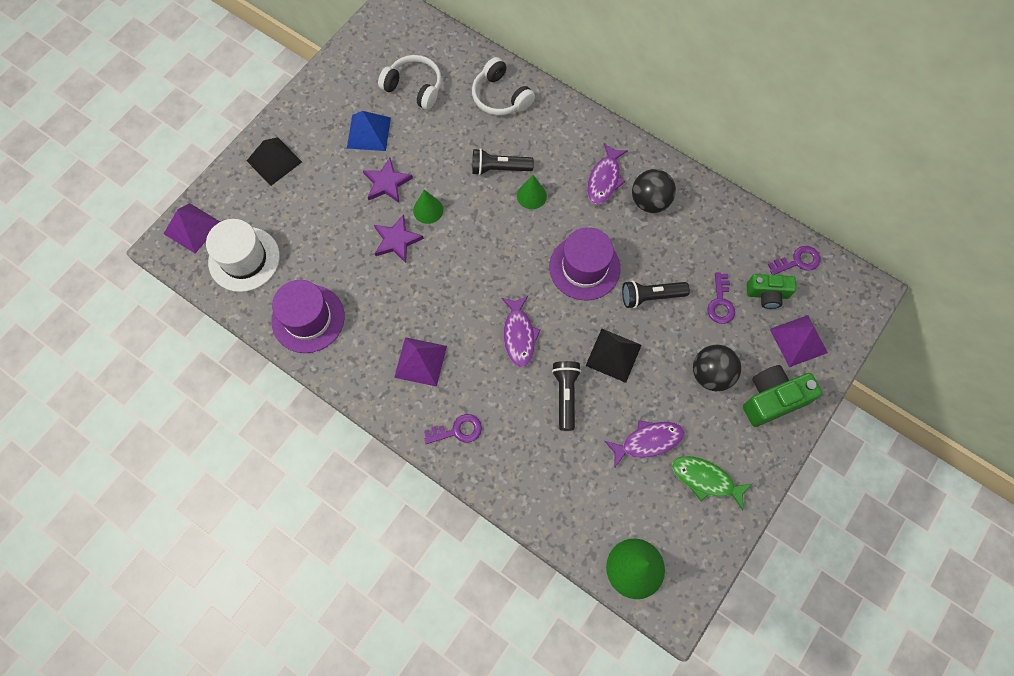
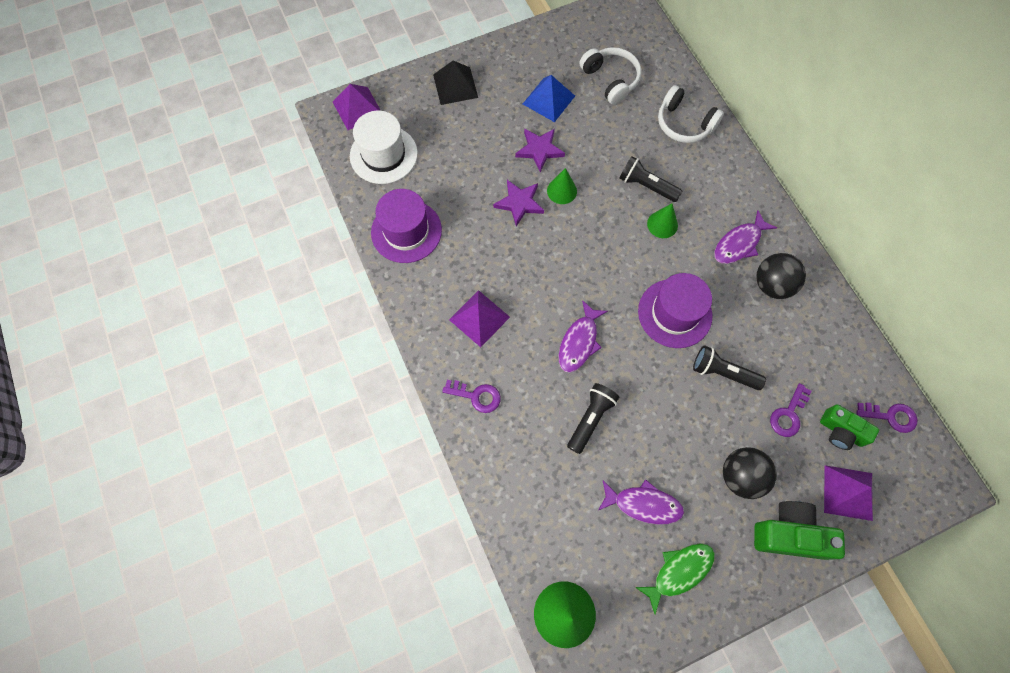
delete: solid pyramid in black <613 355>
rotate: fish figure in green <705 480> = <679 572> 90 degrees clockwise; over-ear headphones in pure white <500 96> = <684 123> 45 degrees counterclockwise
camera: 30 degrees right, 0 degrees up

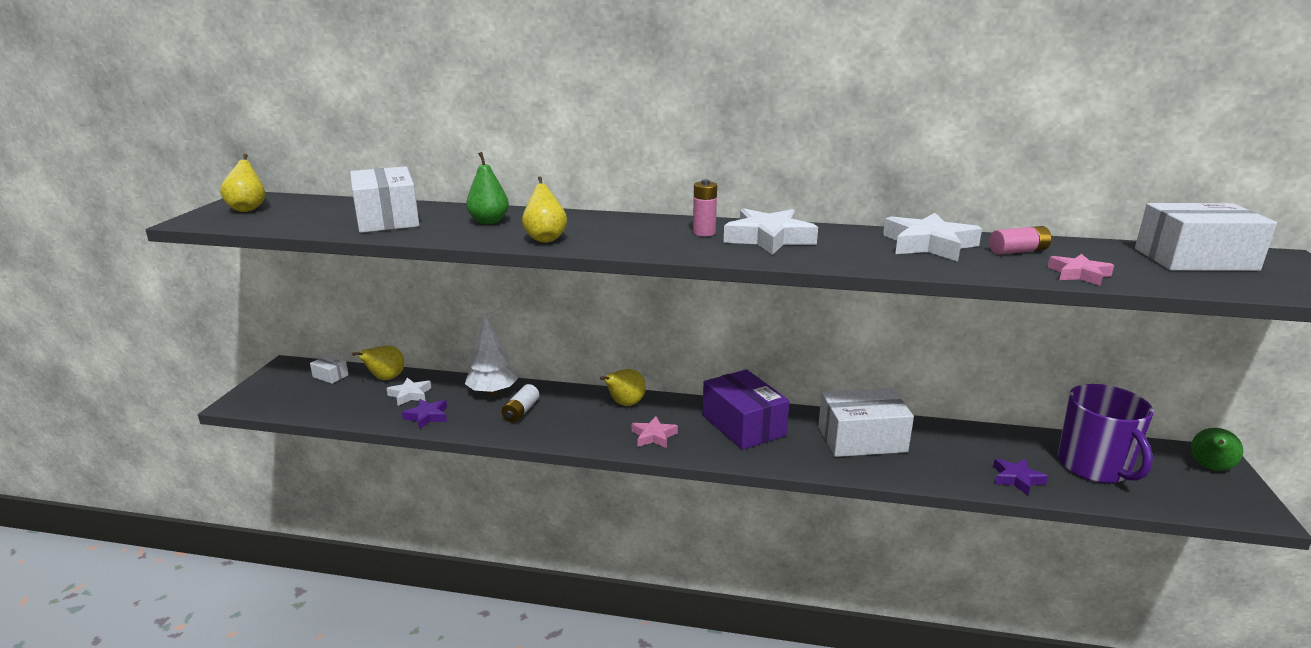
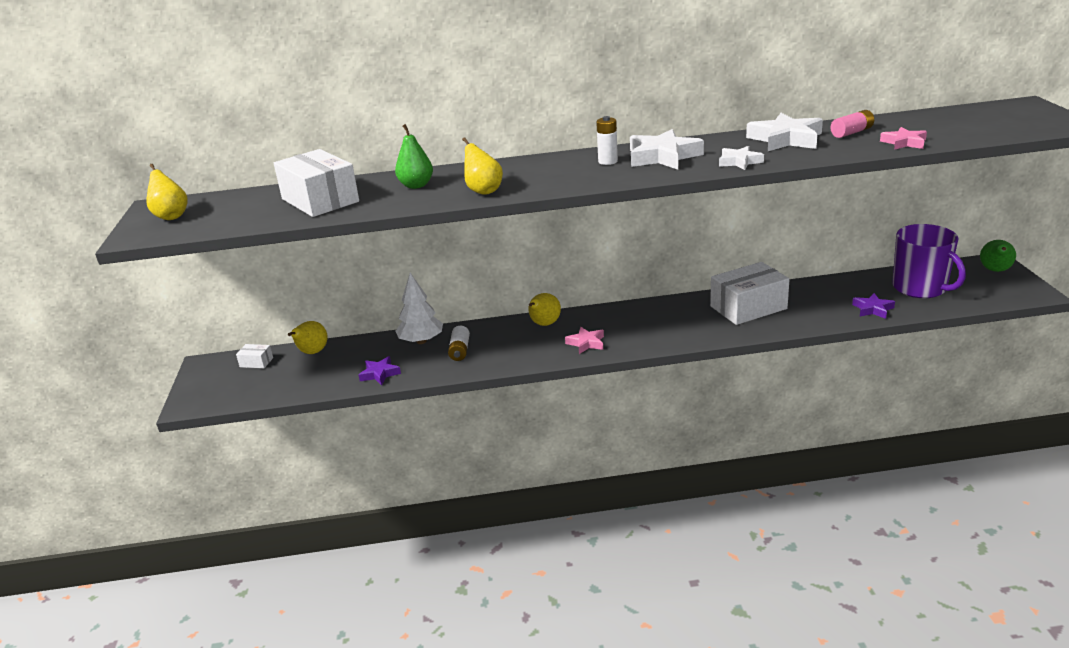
delete: package in violet <743 425>; package in pure white <1195 259>
move: star in pure white <410 395> to <739 162>
recolor: power cell in pink <704 233> to power cell in pure white <608 161>
camera: 15 degrees left, 5 degrees up

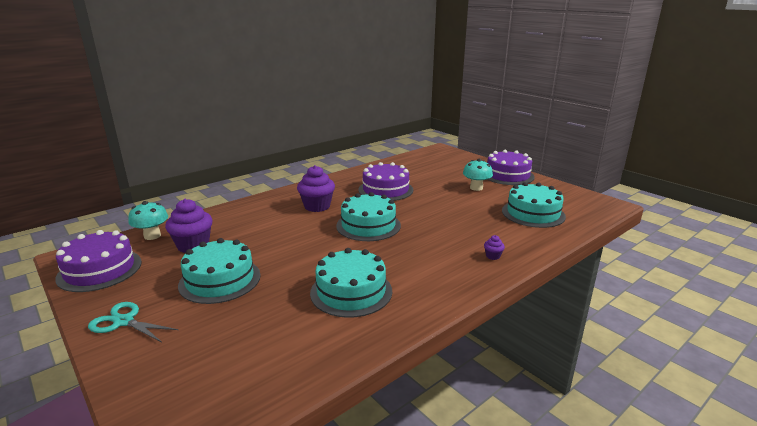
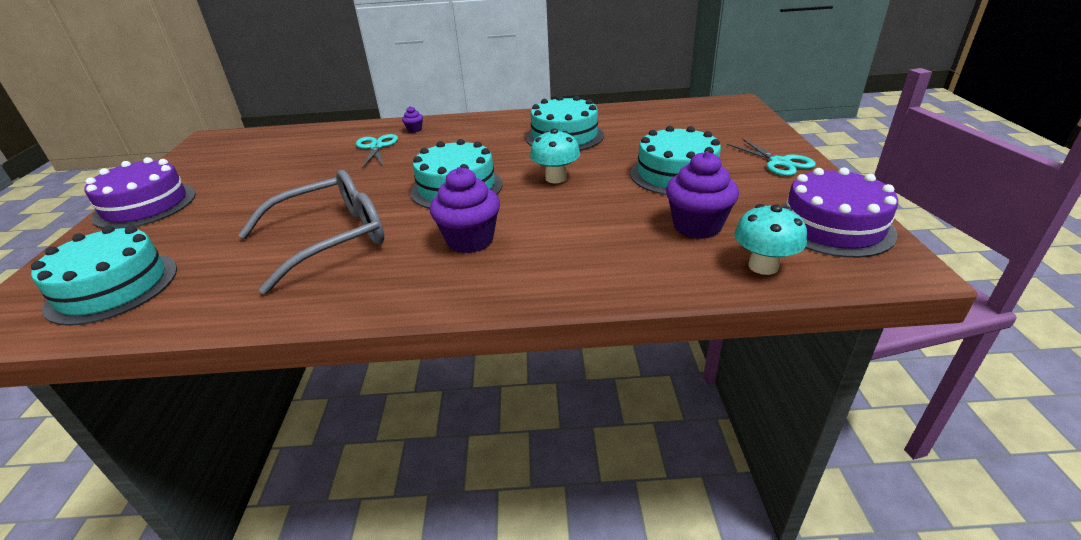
insert: pair of scissors in turquoise <376 147>
move: gateau in turquoise <533 213> to <113 287>; toadstool in turquoise <476 188> to <556 178>
replace: gateau in violet <385 190> to glasses in gray <329 239>
camera: 140 degrees left, 10 degrees up

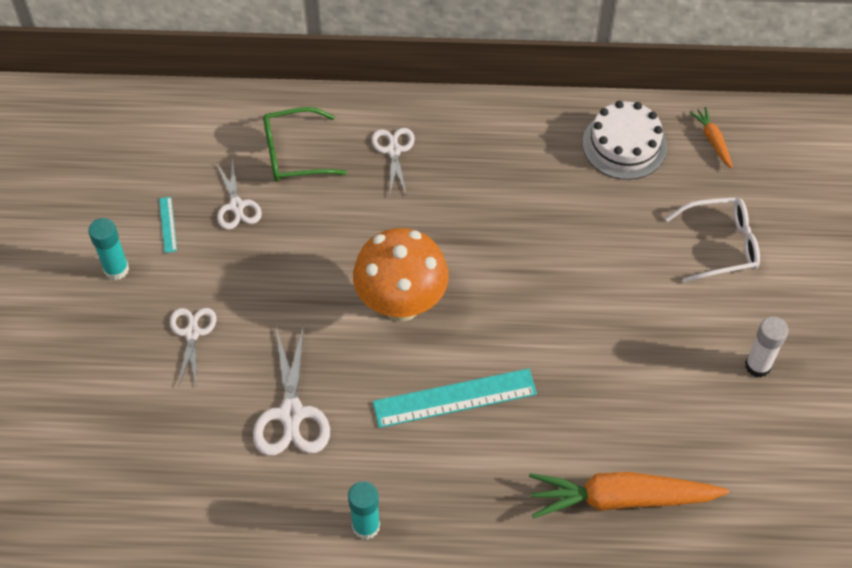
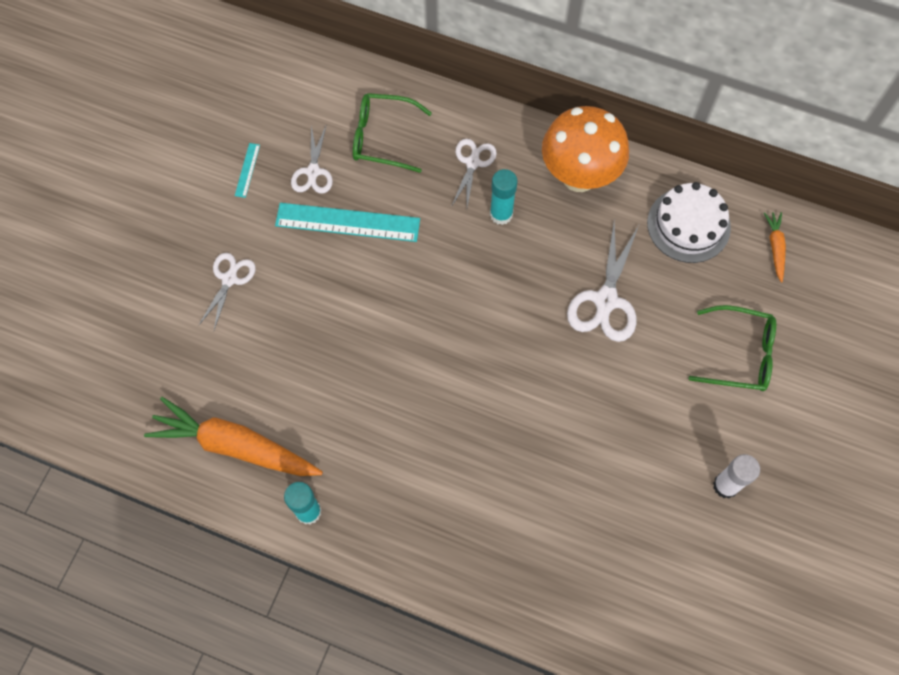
move: toy carrot in bright orange <621 499> to <235 446>; straightedge in turquoise <455 398> to <347 222>; glue in turquoise <116 269> to <501 214>; toadstool in bright orange <401 304> to <579 176>; pair of scissors in pure white <291 414> to <606 300>
recolor: glasses in pure white <720 245> to glasses in green <739 354>
camera: 20 degrees right, 10 degrees up

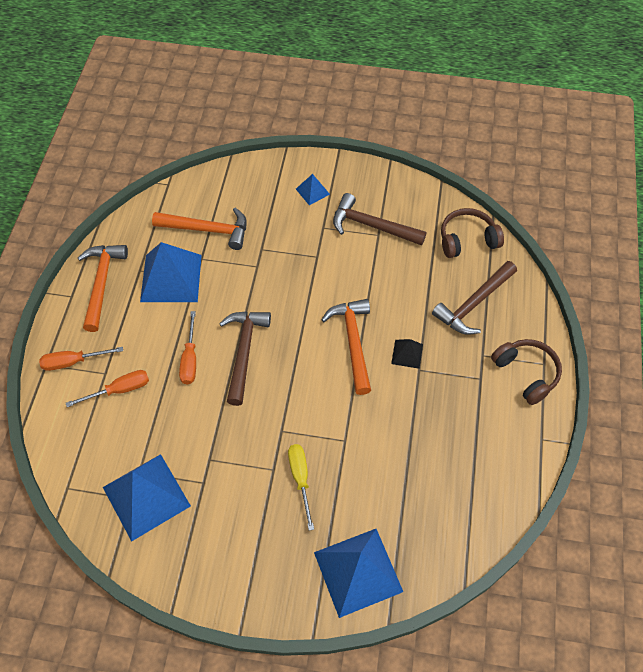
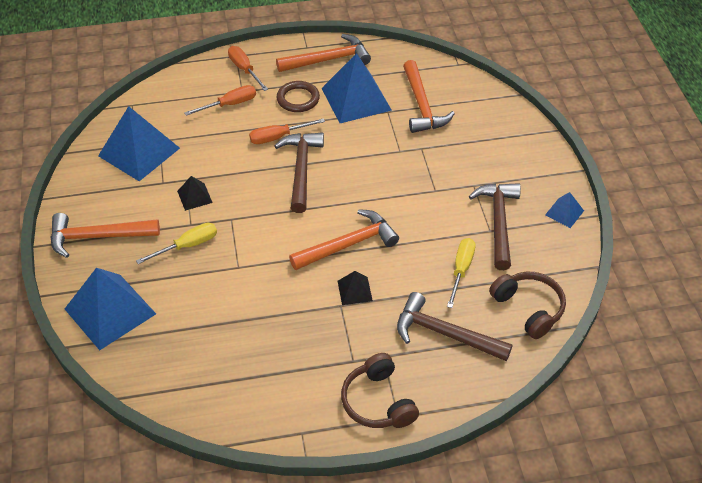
insert: carpenter's hammer in bright orange <98 237>; solid pyramid in black <194 196>; hoop in dark brown <298 99>; hand screwdriver in bright yellow <461 270>
move: solid pyramid in cobalt <312 191> to <564 213>
rotate: hand screwdriver in bright orange <119 390> = <230 104> 75 degrees counterclockwise; carpenter's hammer in dark brown <244 352> = <301 170> 75 degrees counterclockwise; over-ear headphones in dark brown <526 373> = <378 402> 120 degrees clockwise
camera: 70 degrees right, 10 degrees down

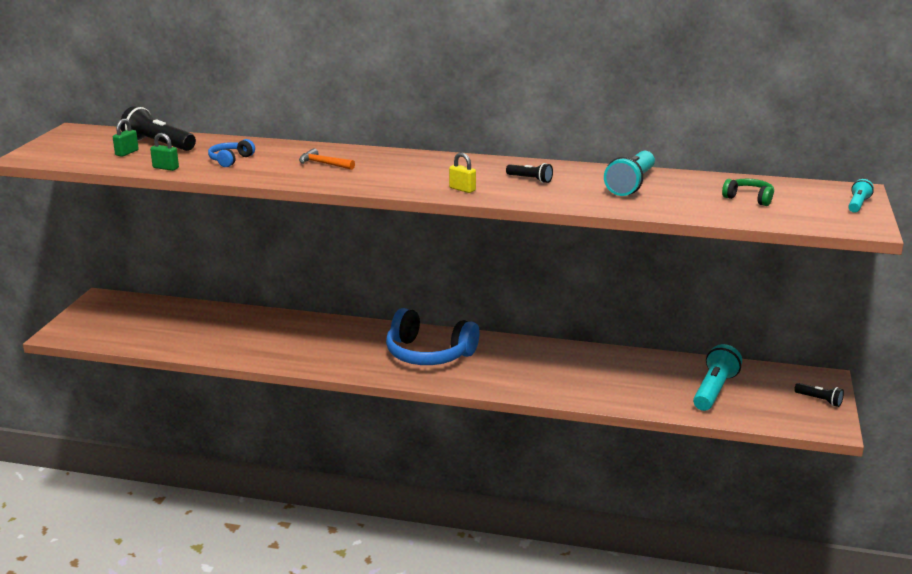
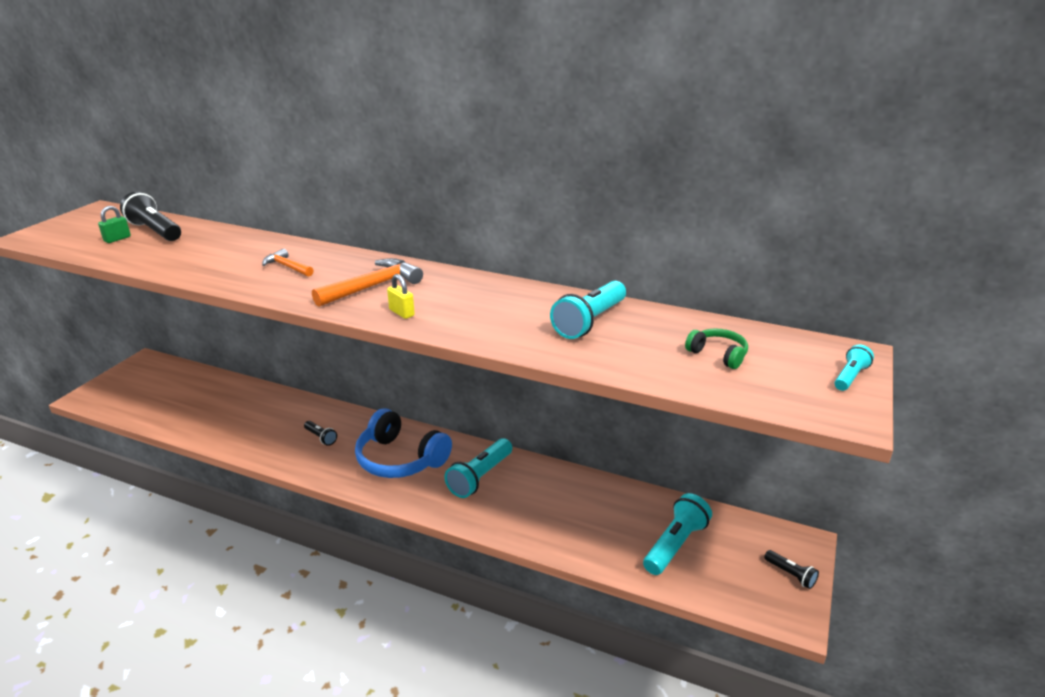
delete: padlock in green <165 168>; over-ear headphones in cobalt <230 160>
insert: carpenter's hammer in bright orange <373 287>; pocket torch in turquoise <480 477>
move: pocket torch in black <530 179> to <321 437>
camera: 10 degrees right, 5 degrees up

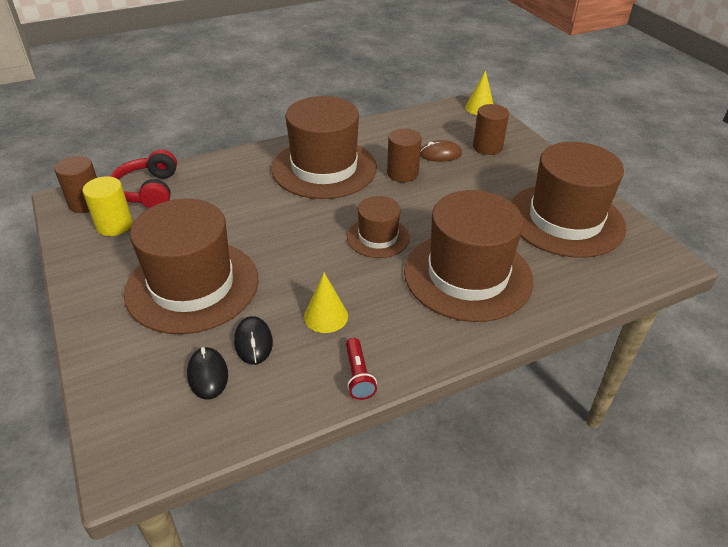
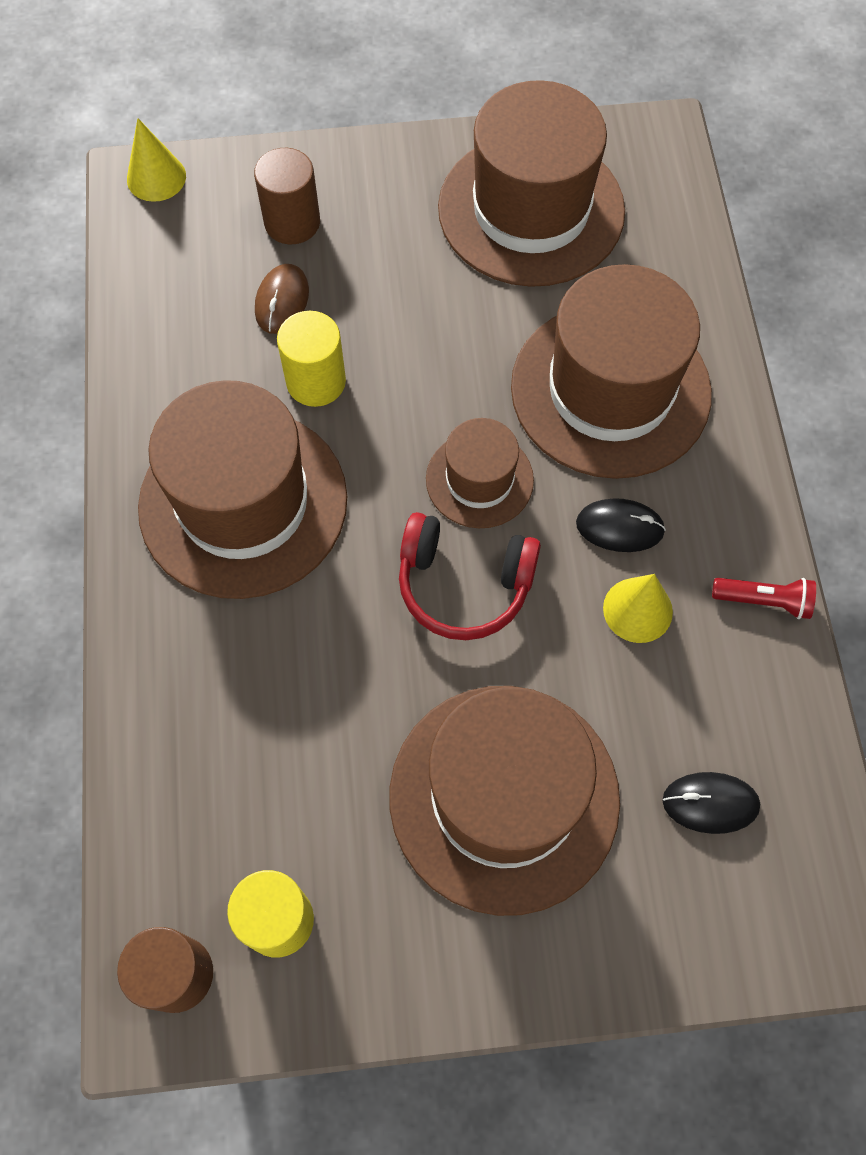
move: over-ear headphones in scarlet <149 191> to <464 584>; computer mouse in black <253 342> to <619 527>
recolor: solid cylinder in dark brown <402 173> to solid cylinder in bright yellow <316 381>
camera: 70 degrees left, 25 degrees up

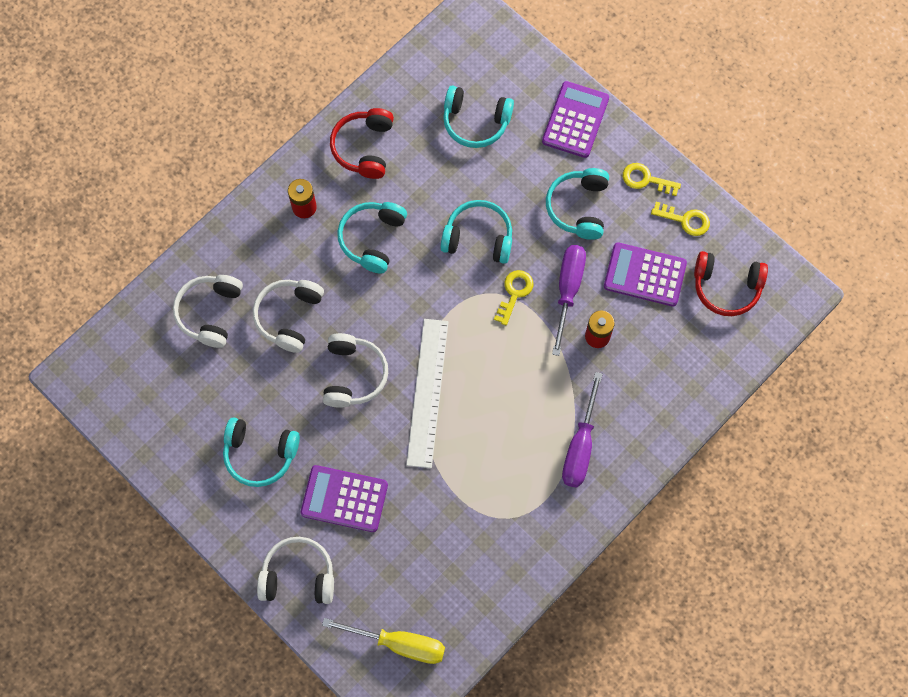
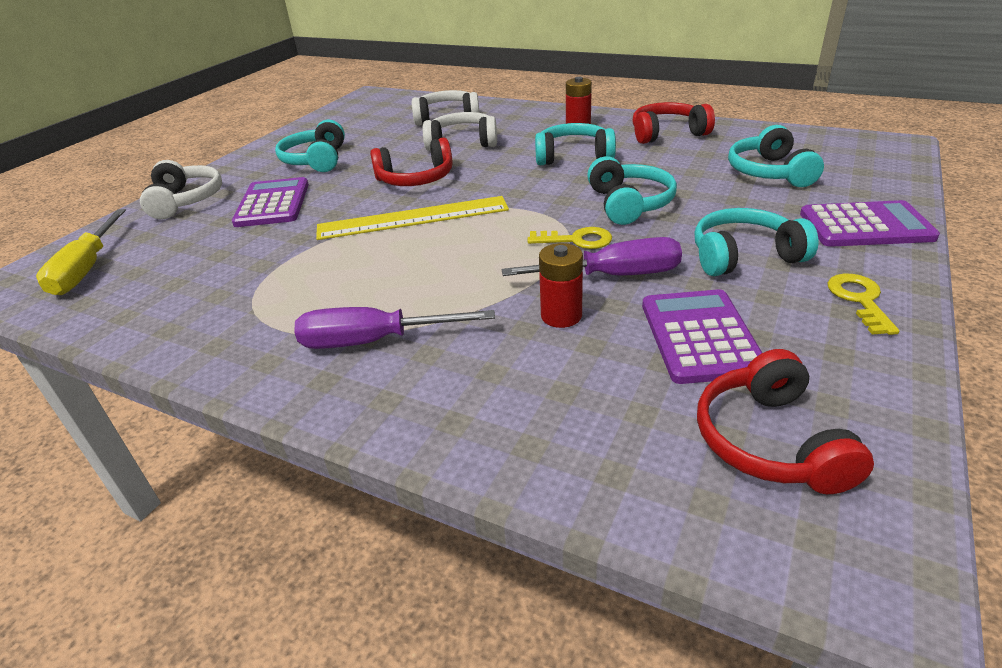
delete: door key in bright yellow <685 220>
recolor: straightedge in pure white <428 392> to straightedge in bright yellow <413 218>; over-ear headphones in pure white <353 375> to over-ear headphones in scarlet <416 179>
camera: 75 degrees right, 35 degrees down

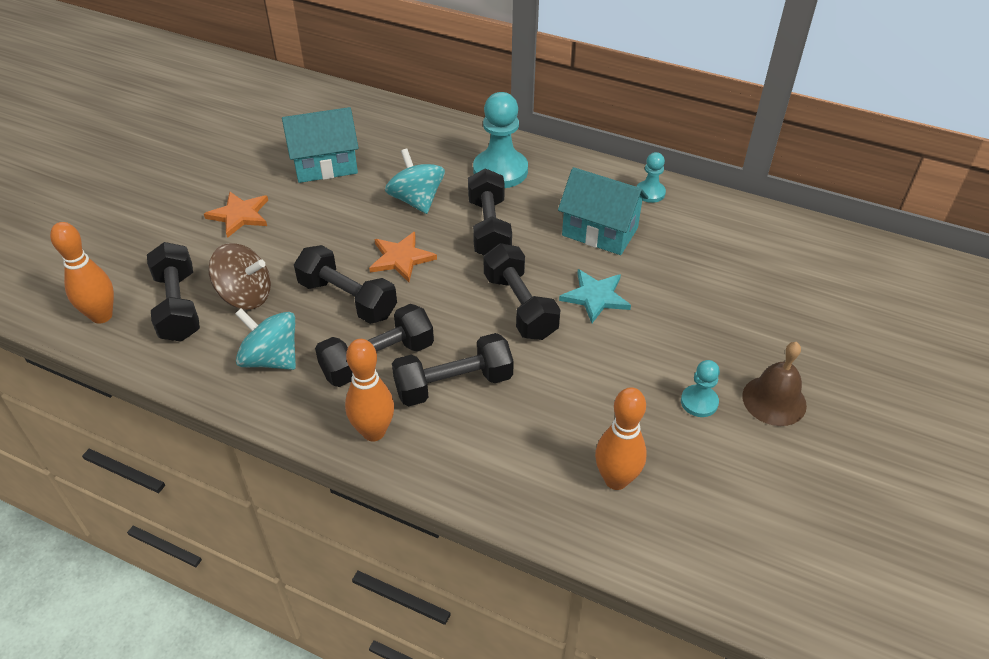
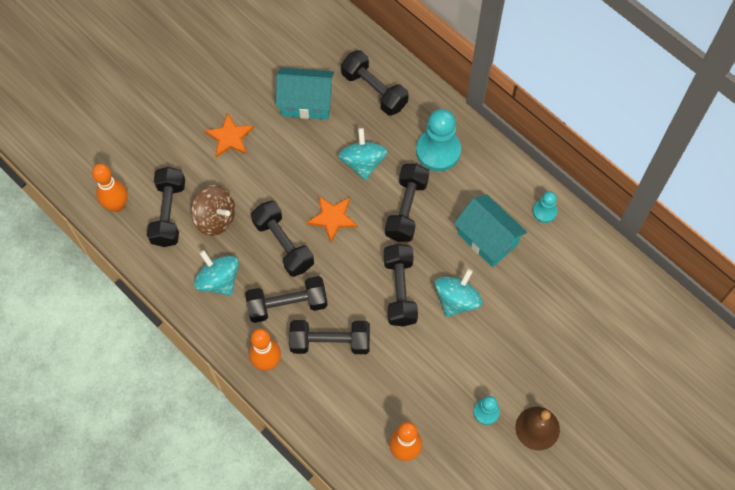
insert: hand weight in black <374 90>
replace: star in turquoise <595 297> to whirligig in turquoise <456 300>
camera: 20 degrees right, 20 degrees up

